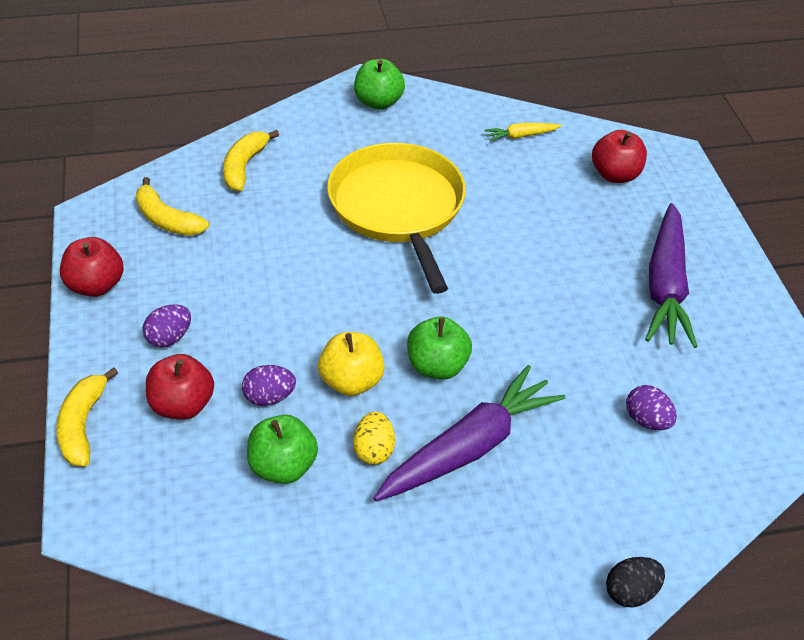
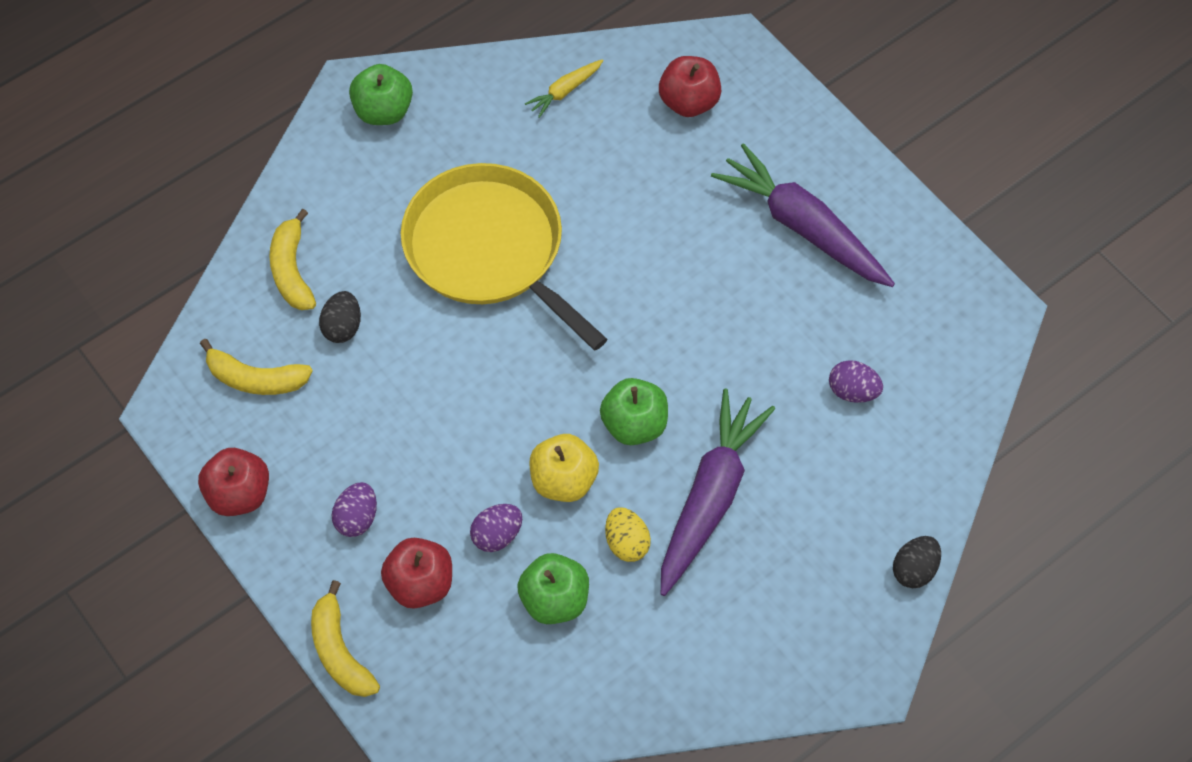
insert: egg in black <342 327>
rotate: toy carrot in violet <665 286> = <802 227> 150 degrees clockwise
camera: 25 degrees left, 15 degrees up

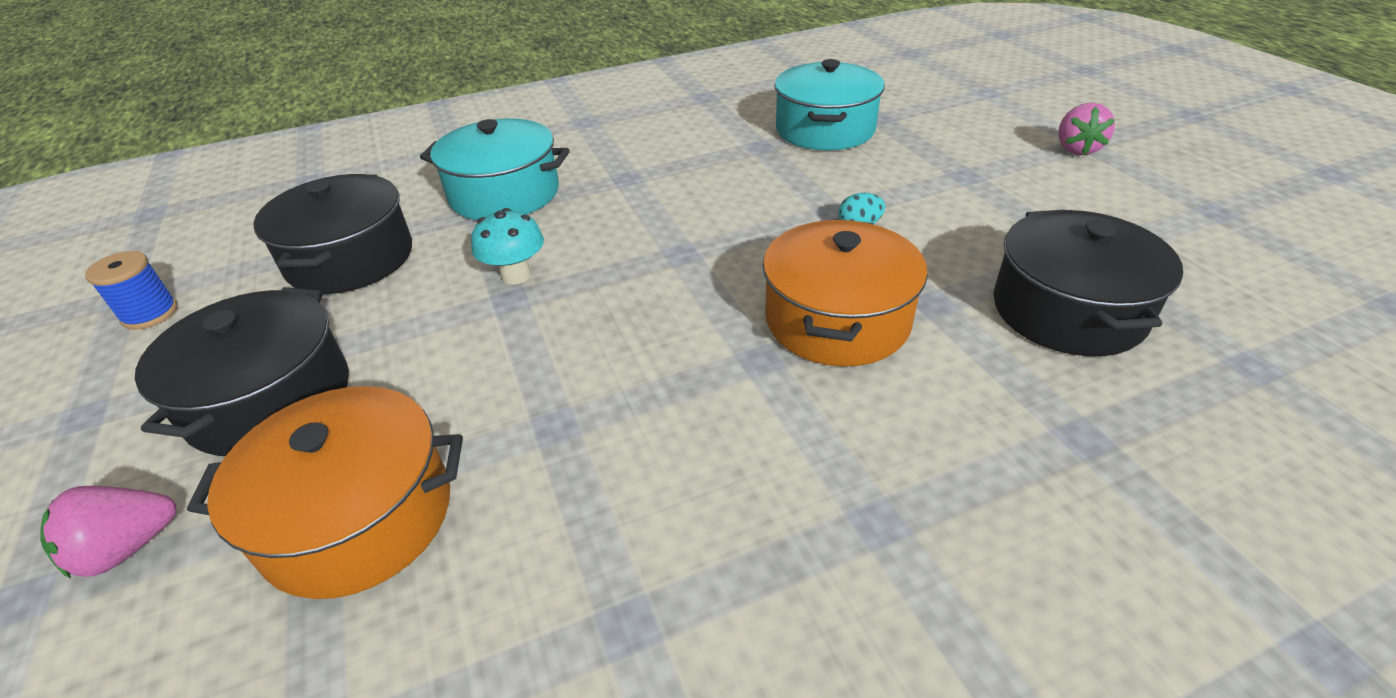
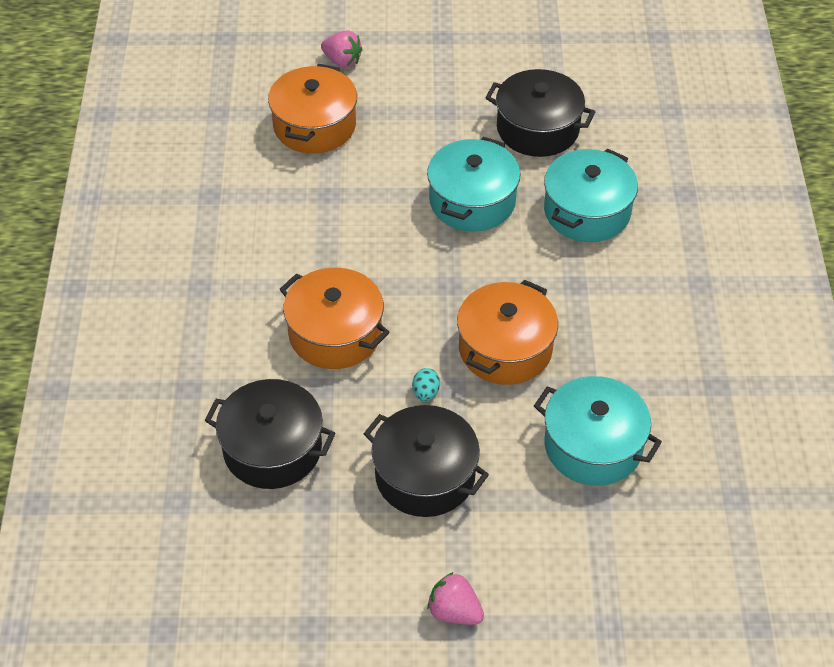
delete: reel of thread in cobalt <150 314>
insert: pot in bright orange <505 348>
move: pot in black <270 399> to <425 475>
replace: toadstool in turquoise <516 275> to pot in turquoise <472 201>
rotate: berry in pink <127 548> = <342 61> 135 degrees clockwise
camera: 110 degrees right, 10 degrees up

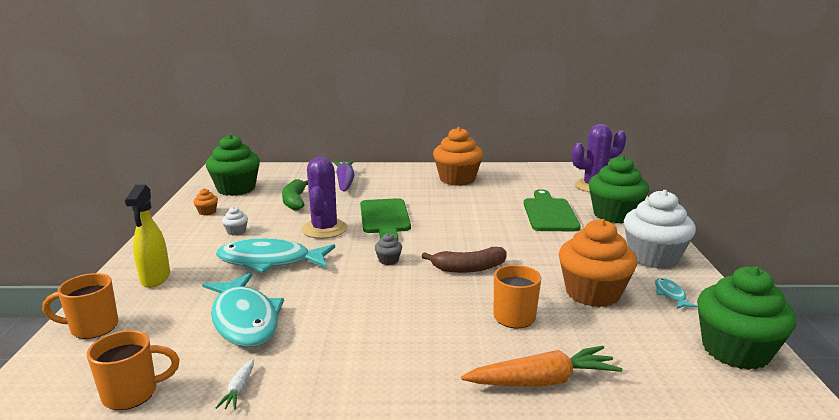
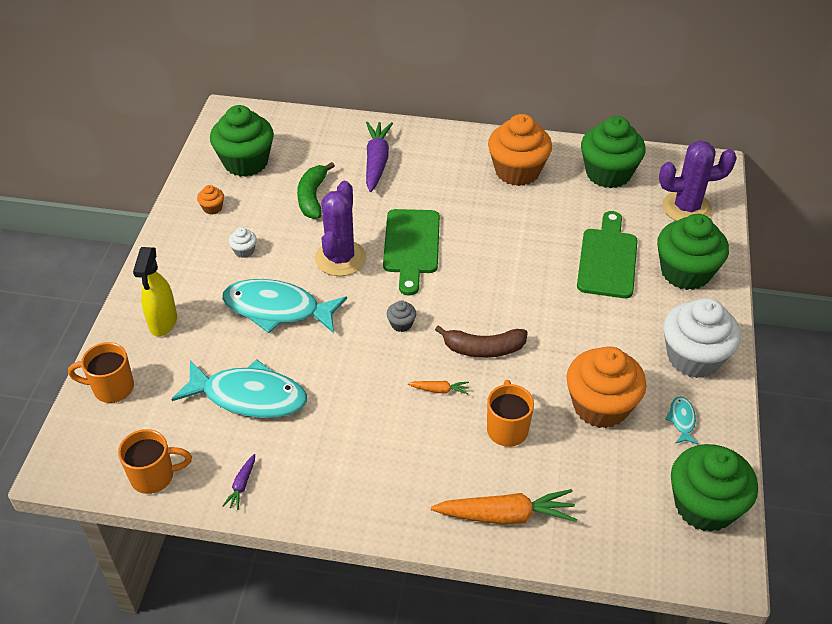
insert: toy carrot in bright orange <439 390>; fairy cake in green <608 173>
recolor: toy carrot in pure white <239 390> to toy carrot in violet <242 485>
rotate: fish figure in turquoise <244 319> = <249 396> 60 degrees counterclockwise
camera: 10 degrees right, 25 degrees up

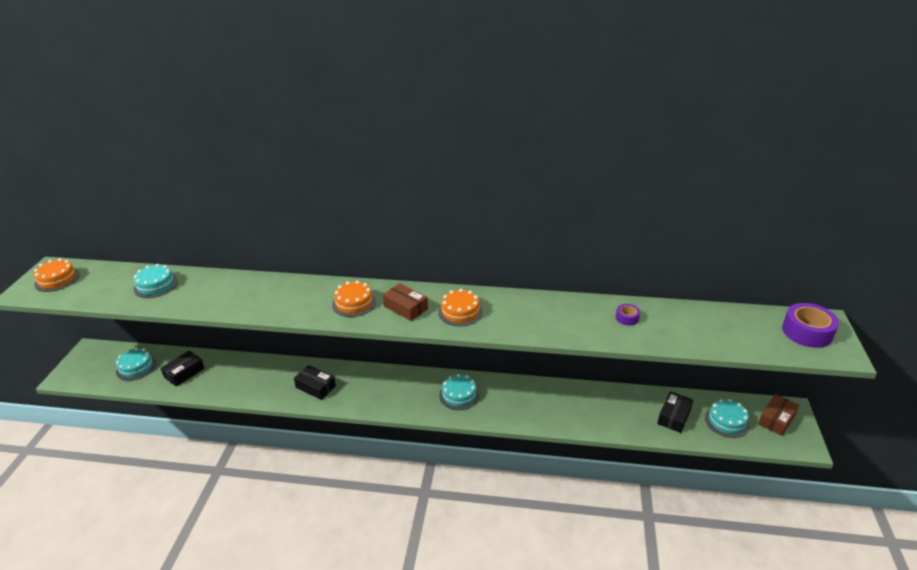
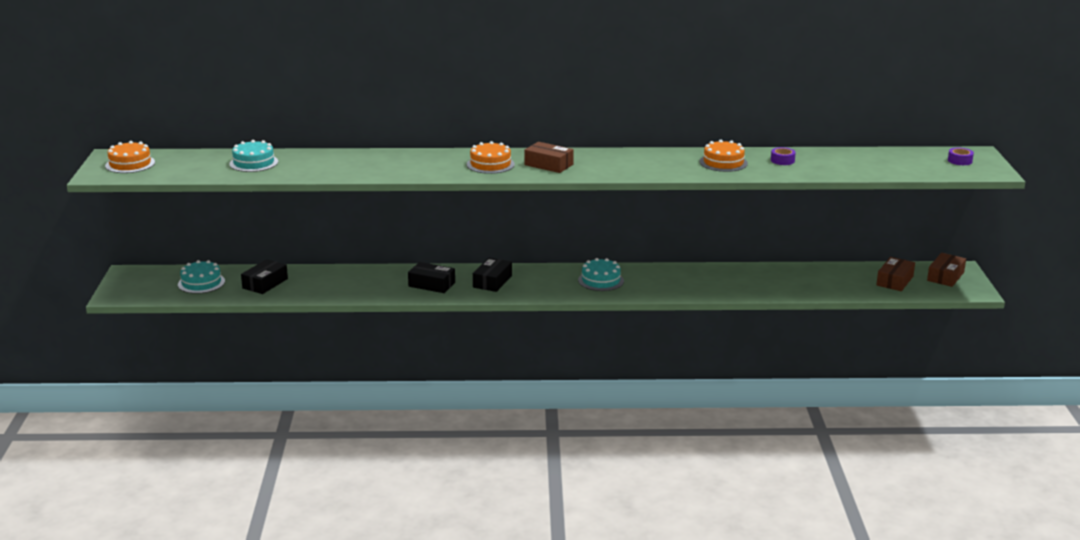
move: package in black <674 416> to <492 281>; gateau in bright orange <460 312> to <723 162>
replace: gateau in turquoise <726 421> to package in dark brown <894 281>
resize: tape in violet <807 332> = <960 161> x0.51
camera: 10 degrees left, 10 degrees down

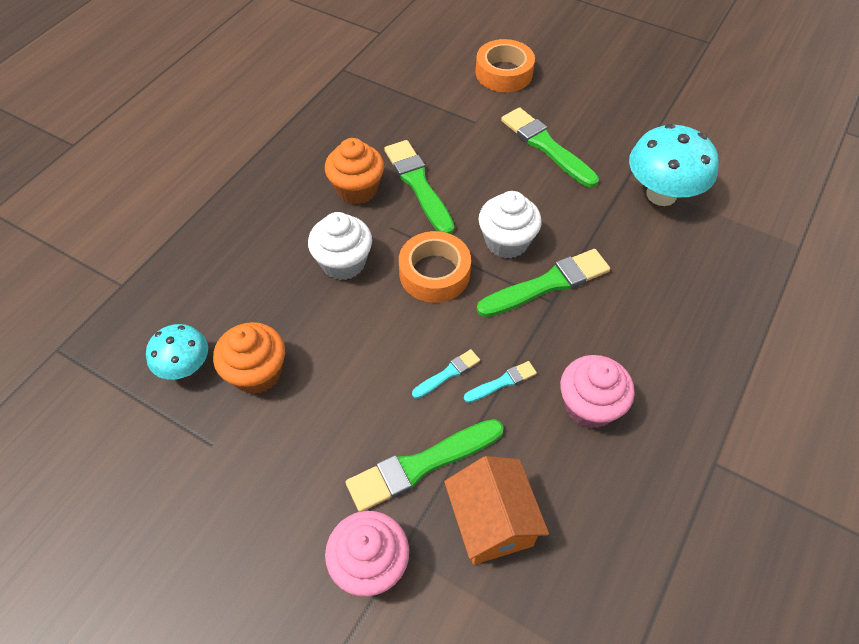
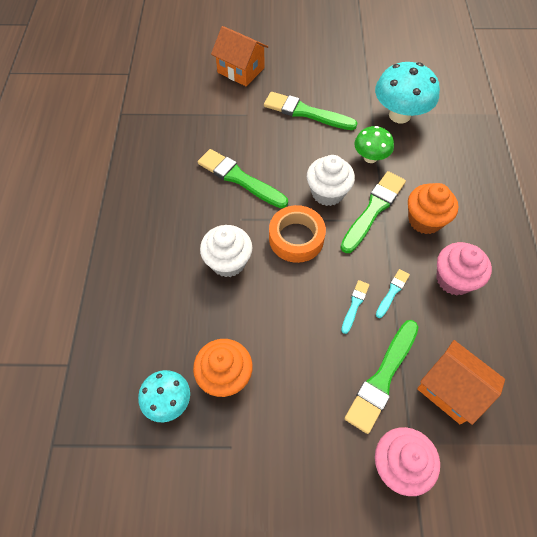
insert: toadstool in green <370 157>
move: fairy cake in bright orange <357 189> to <425 220>
replace: tape in bright orange <504 73> to cottage in bright orange <241 70>
camera: 30 degrees left, 5 degrees up

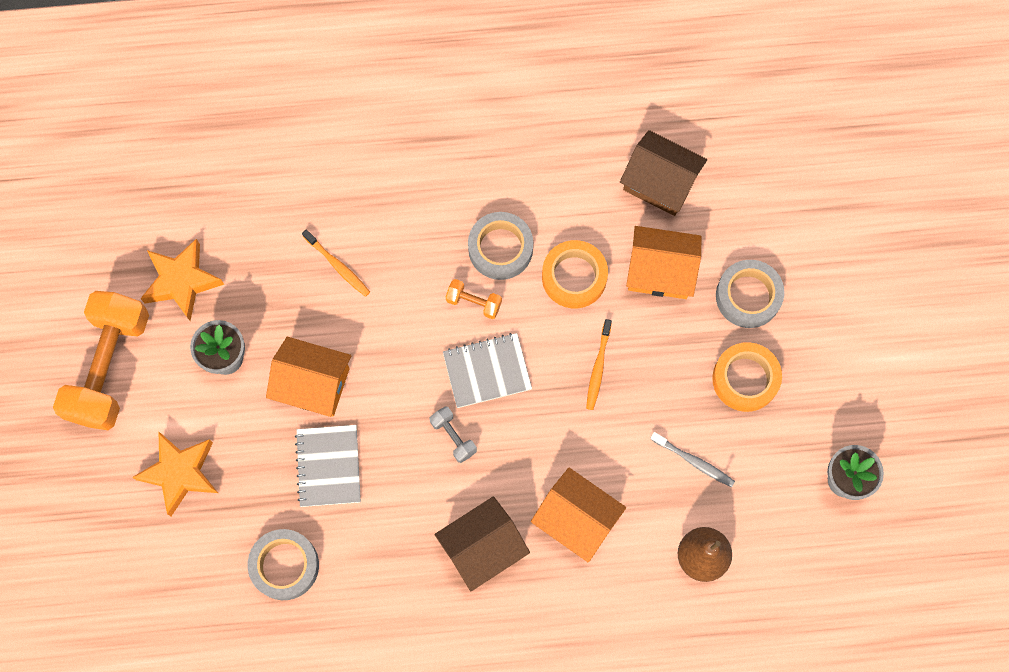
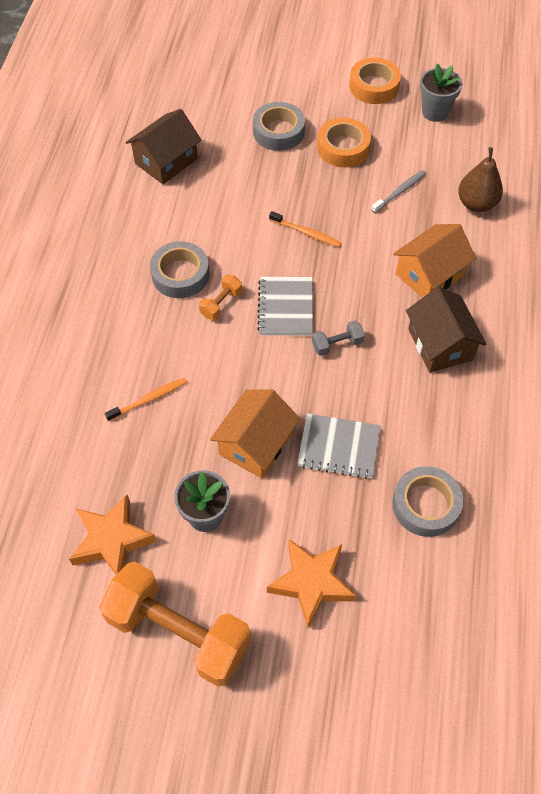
delete: cottage in bright orange <660 271>
move: tape in bright orange <574 277> to <374 86>
camera: 75 degrees left, 15 degrees down

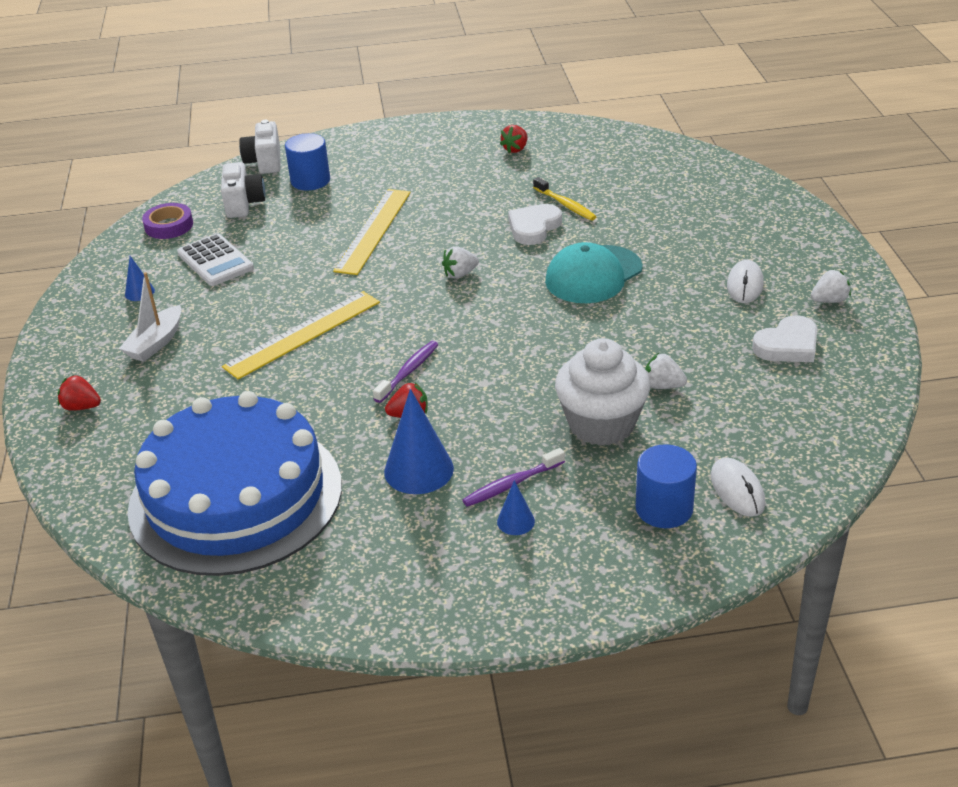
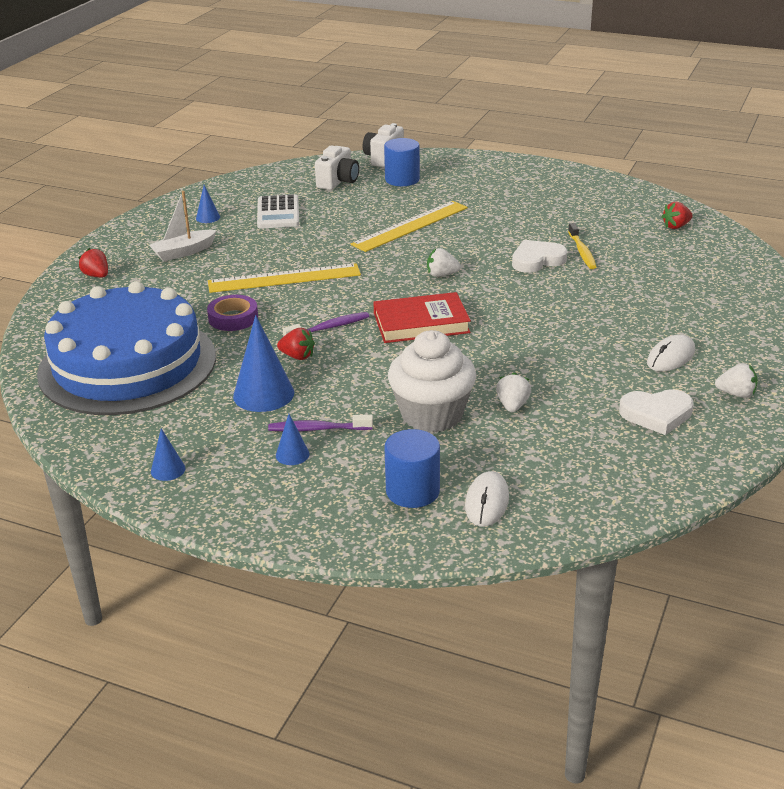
delete: baseball cap in turquoise <593 275>
insert: cone shape in cobalt <168 470>; hardcover in scarlet <421 323>
move: tape in violet <169 226> to <233 318>; berry in scarlet <515 149> to <676 226>
rotate: berry in pure white <663 386> = <512 406> 45 degrees clockwise
camera: 30 degrees right, 5 degrees down

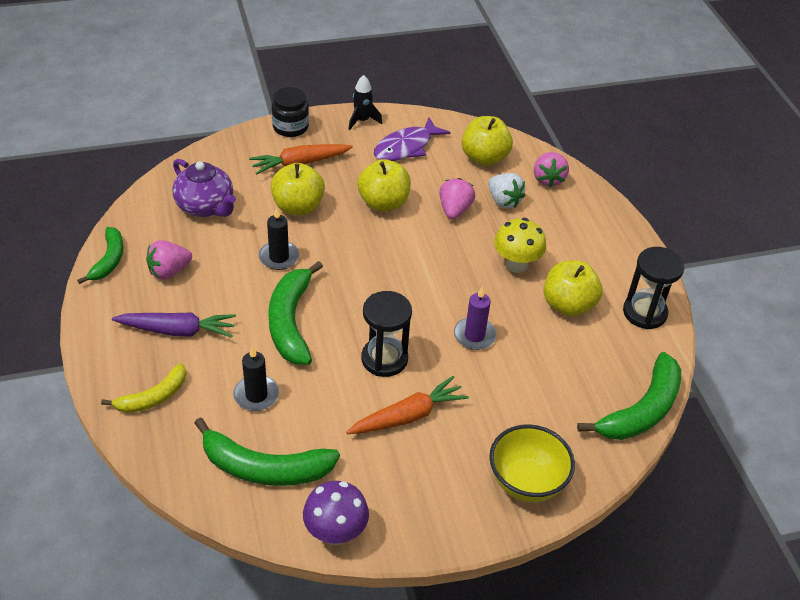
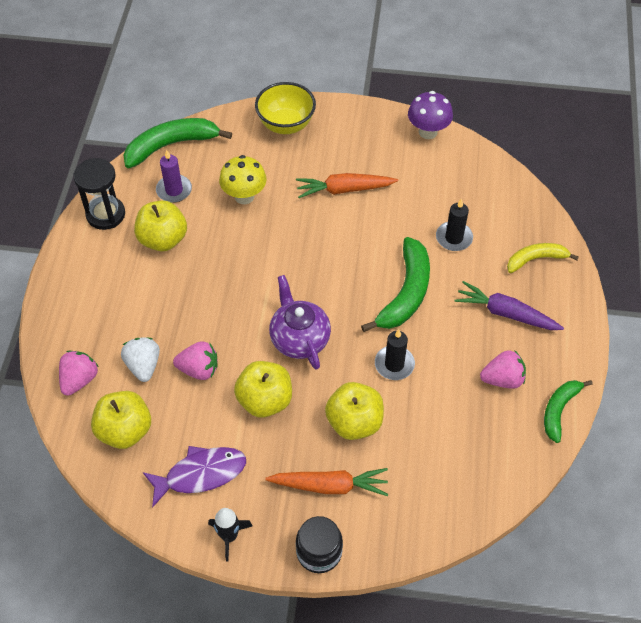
delete: banana in green <264 467>; sand timer in black <384 359>
move: wax candle in violet <474 335> to <174 190>; toadstool in bright yellow <516 264> to <244 196>; china teapot in violet <206 207> to <299 338>
rotate: berry in pink <454 210> = <199 369> 120 degrees counterclockwise
camera: 155 degrees left, 10 degrees up

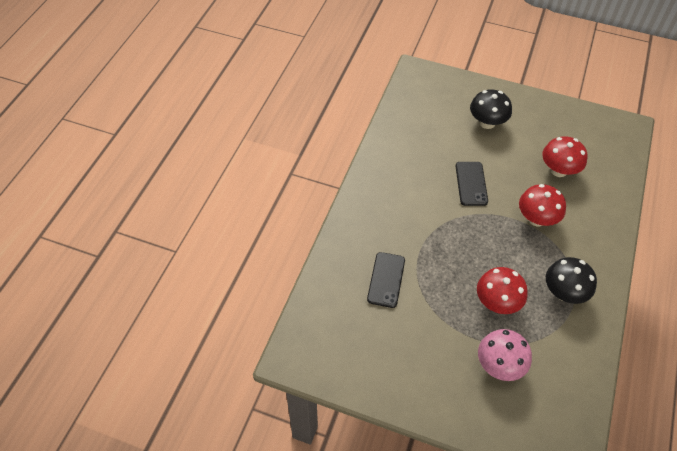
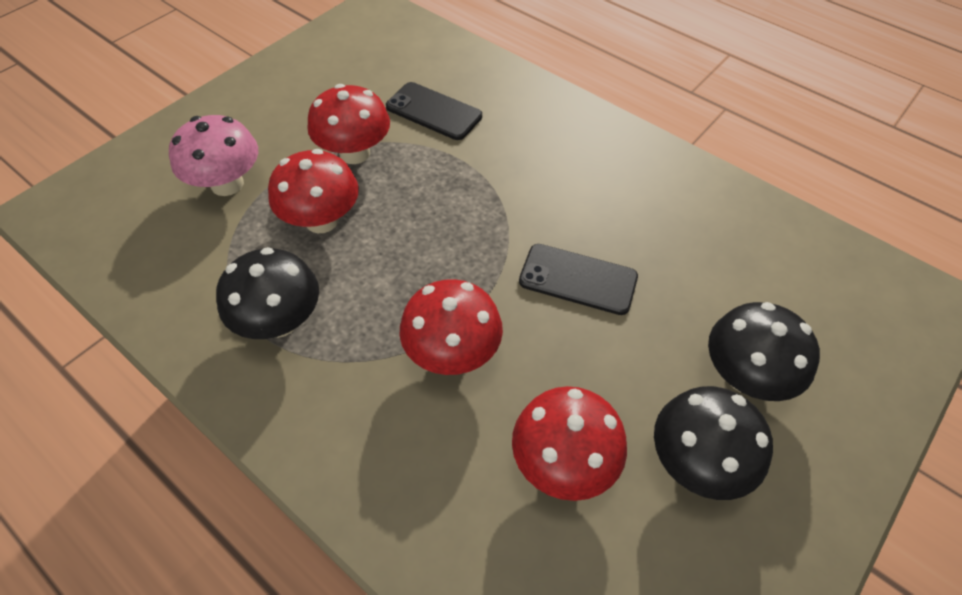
insert: toadstool in scarlet <354 153>; toadstool in black <696 462>
camera: 110 degrees right, 0 degrees up

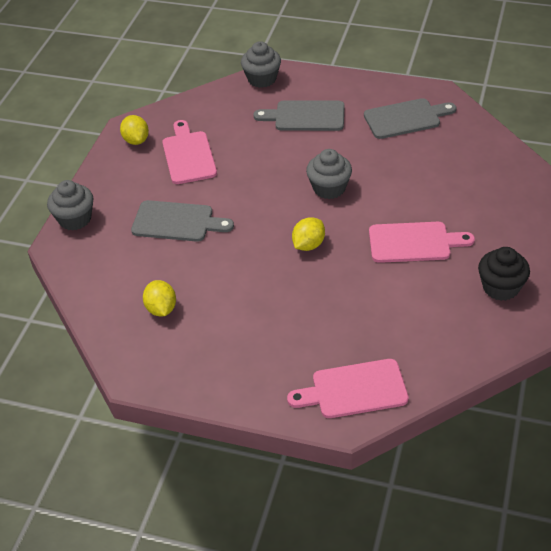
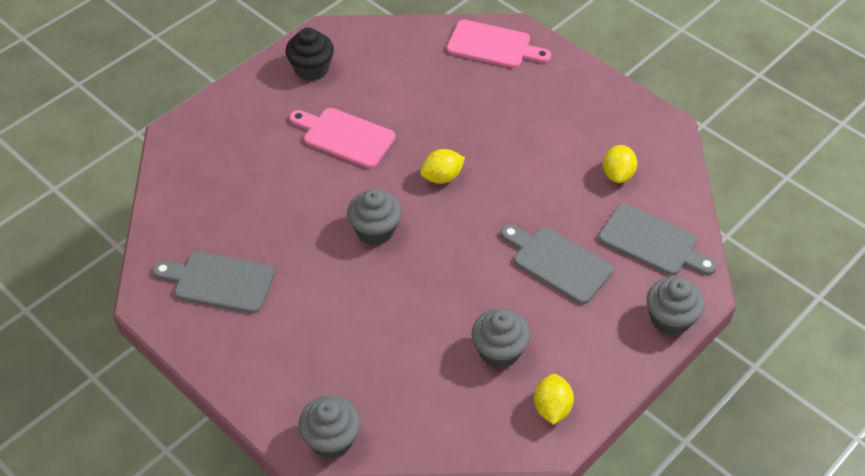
move: chopping board in gray <305 116> to <652 242>
replace: chopping board in pink <188 155> to fairy cake in gray <499 351>
camera: 155 degrees left, 5 degrees up

